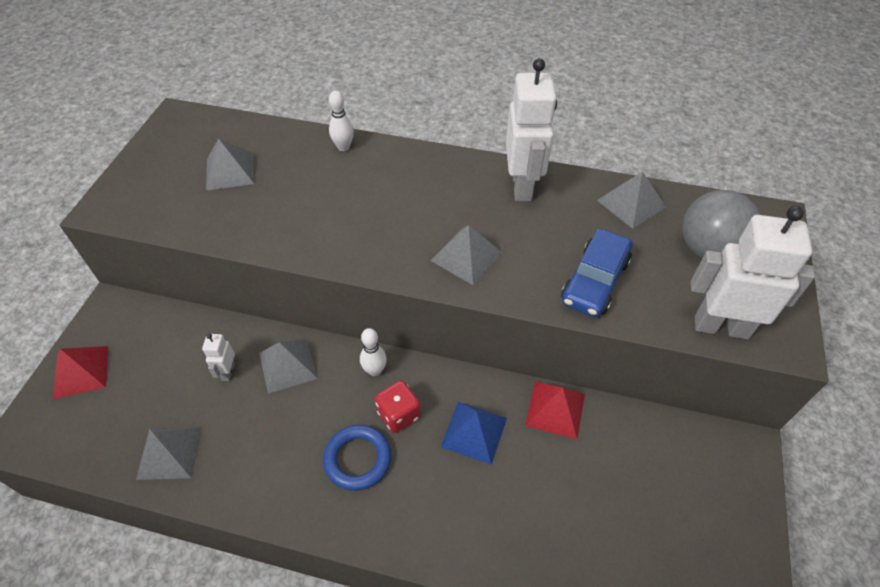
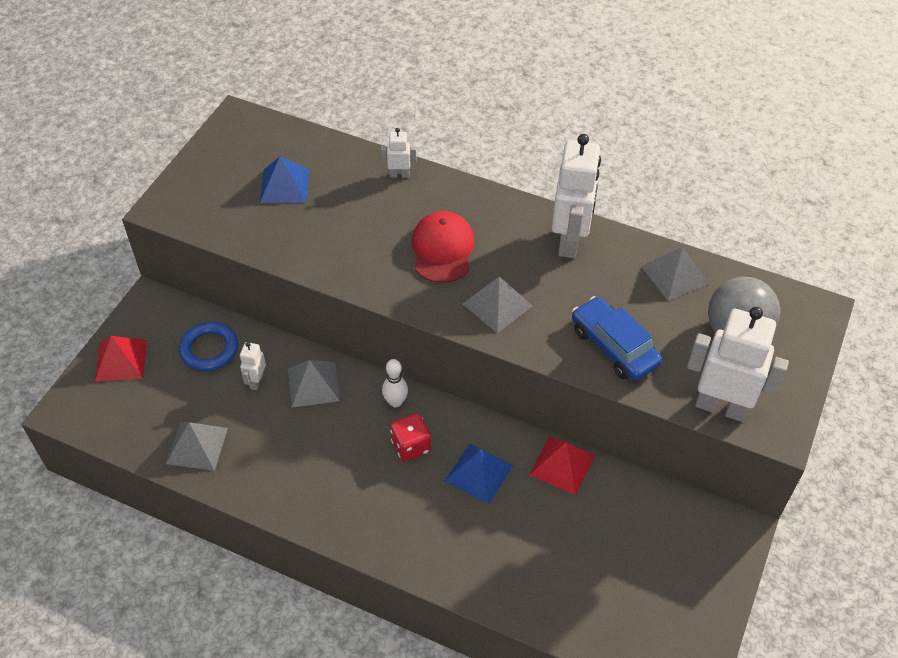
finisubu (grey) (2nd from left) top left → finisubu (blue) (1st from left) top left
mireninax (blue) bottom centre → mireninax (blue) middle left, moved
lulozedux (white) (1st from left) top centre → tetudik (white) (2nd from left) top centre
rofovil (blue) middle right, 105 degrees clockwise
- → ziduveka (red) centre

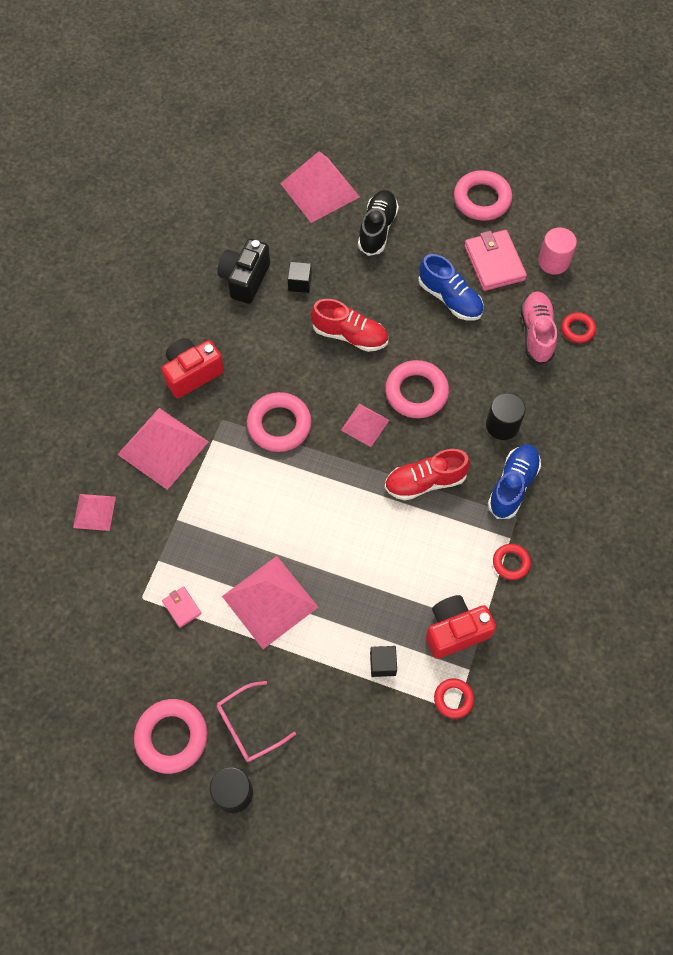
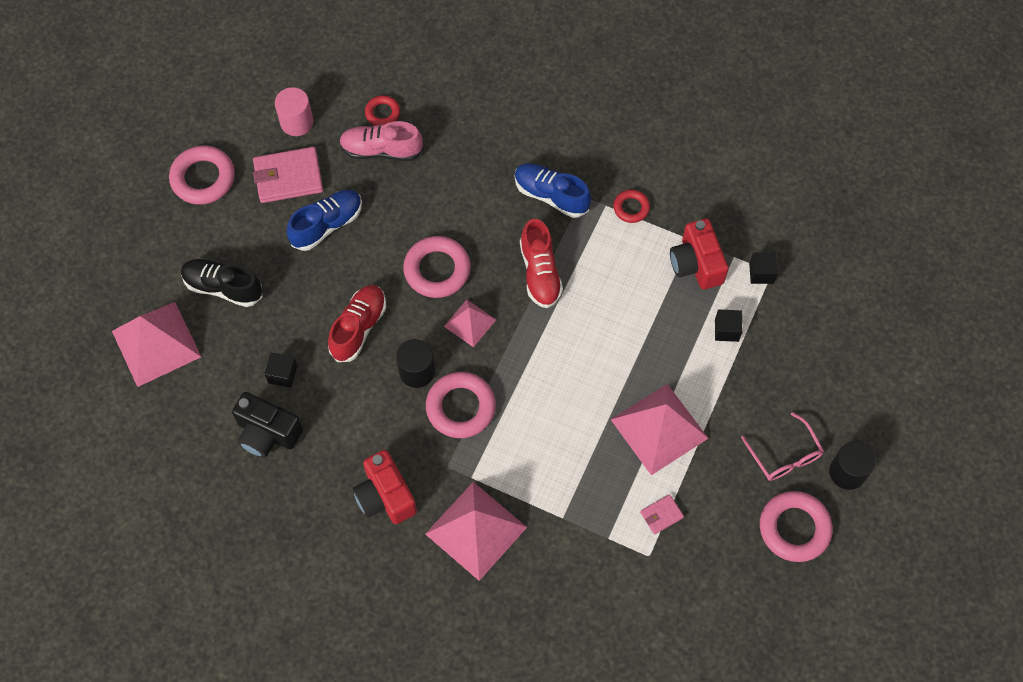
finisubu (pink) (1st from left) middle left → -
mireninax (red) (1st from left) bottom right → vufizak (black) (3rd from left) middle right
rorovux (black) (2nd from left in the first image) middle right → rorovux (black) (1st from left) centre, moved

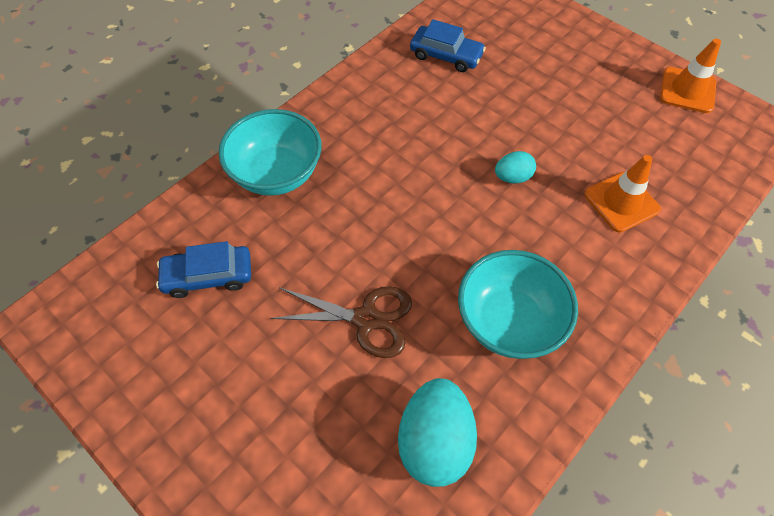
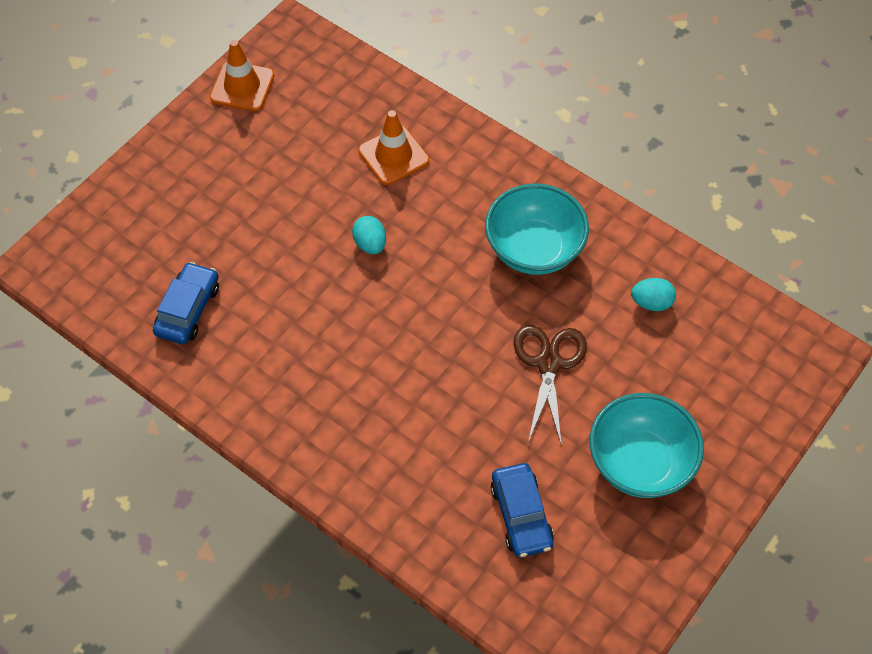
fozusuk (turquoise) (1st from left in the first image) top centre → fozusuk (turquoise) (2nd from left) bottom right, moved
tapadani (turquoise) (1st from left in the first image) bottom centre → tapadani (turquoise) (2nd from left) middle right, x0.53

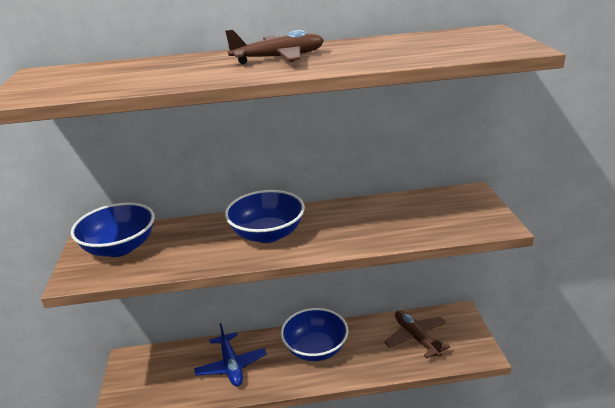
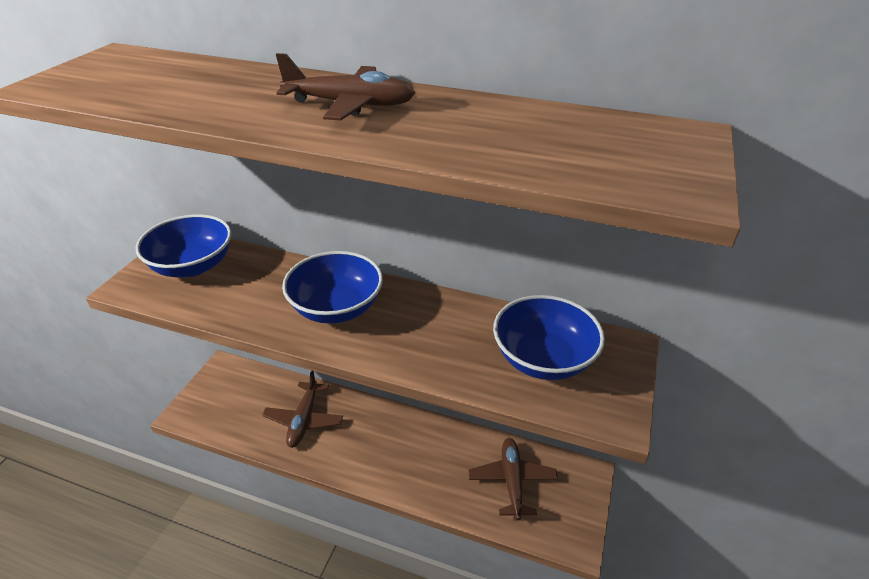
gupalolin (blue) bottom centre → gupalolin (brown) (1st from left) bottom centre
fozusuk (blue) (3rd from left) bottom centre → fozusuk (blue) (3rd from left) centre, moved

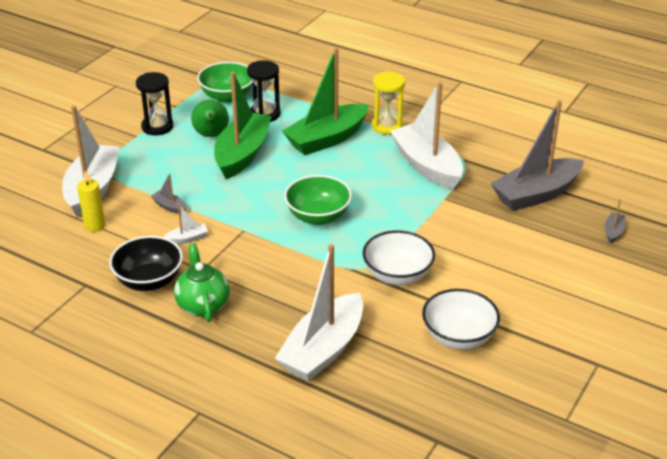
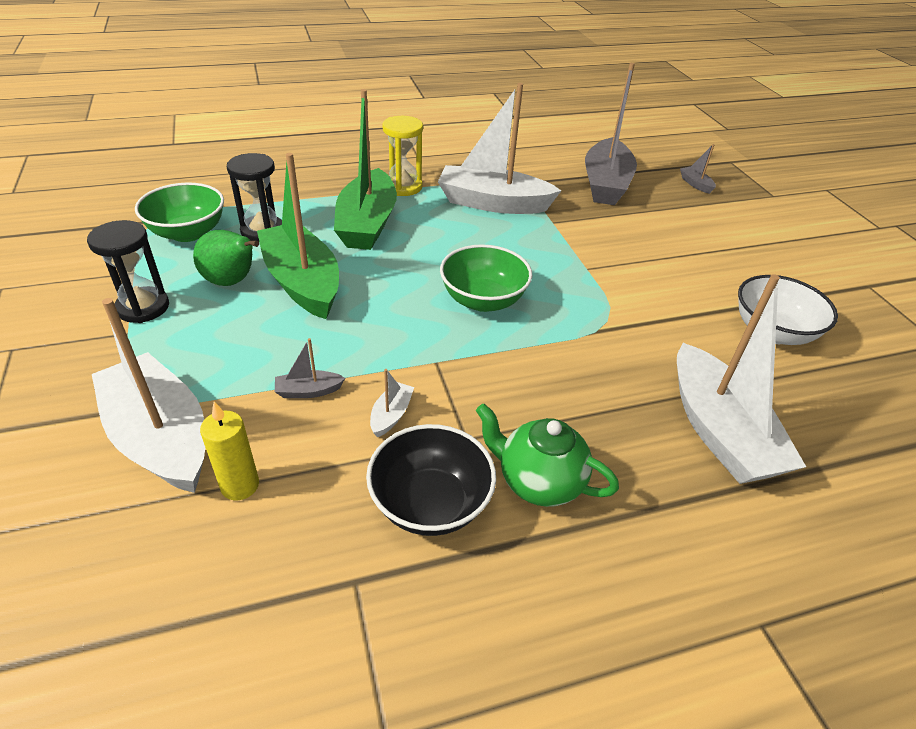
fozusuk (white) (1st from left) centre → -

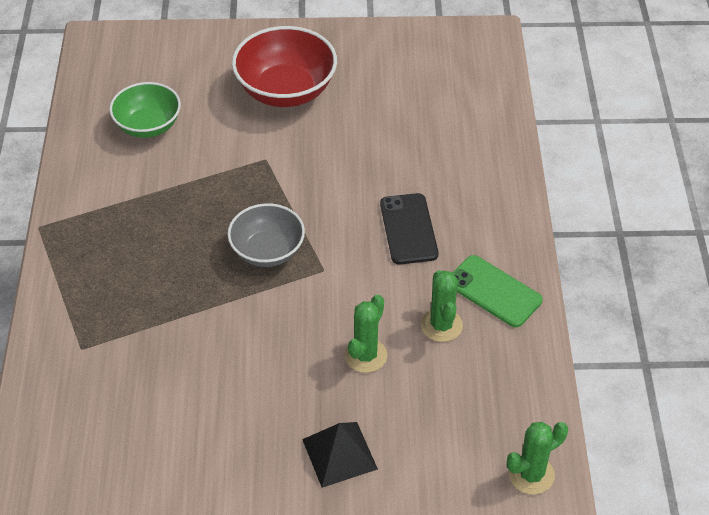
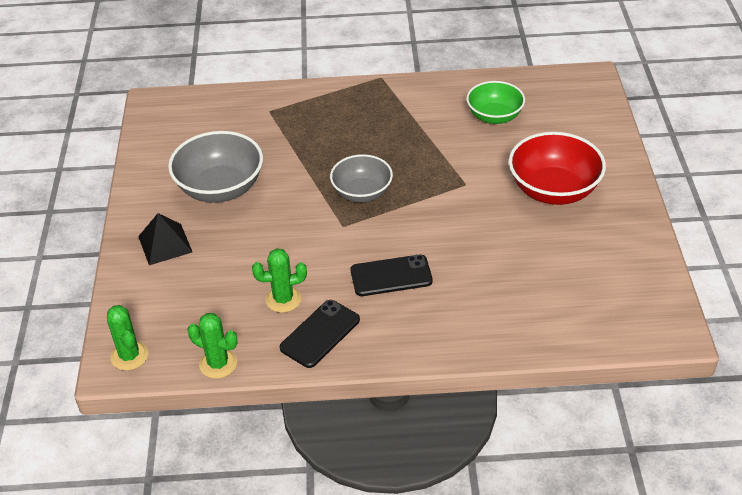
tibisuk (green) (1st from left in the first image) centre → tibisuk (green) (2nd from left) bottom left, moved
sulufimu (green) middle right → sulufimu (black) (1st from left) bottom centre
- → fozusuk (grey) (1st from left) middle left

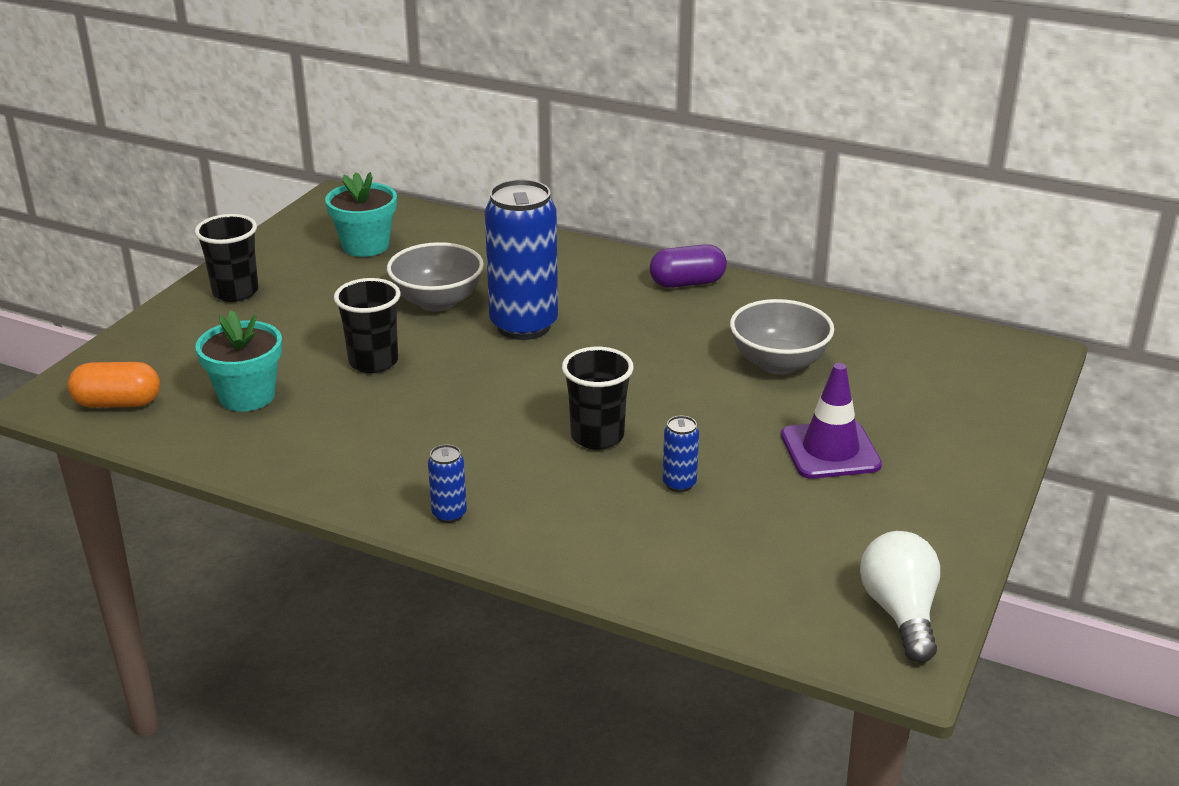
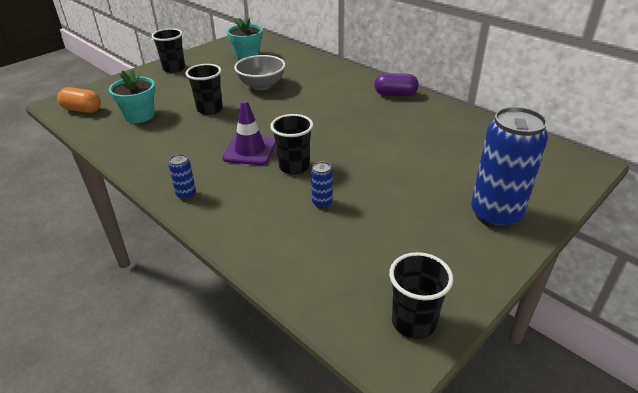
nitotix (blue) (2nd from left in the first image) top centre → nitotix (blue) (3rd from left) middle right, moved
fozusuk (grey) (2nd from left) centre → -
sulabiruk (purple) middle right → sulabiruk (purple) centre, moved
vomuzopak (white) bottom right → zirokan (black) (4th from left) bottom centre

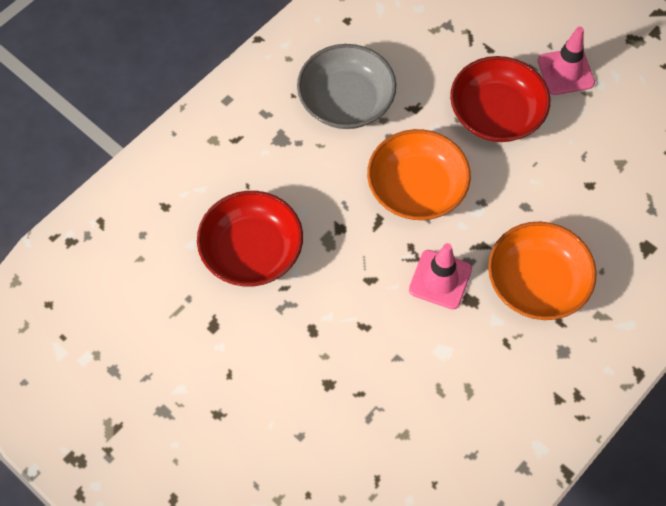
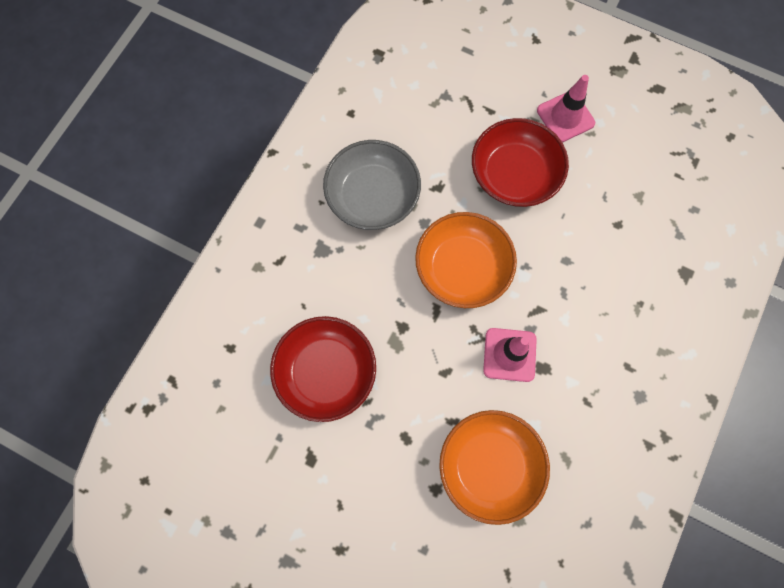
fozusuk (orange) (2nd from left) middle right → fozusuk (orange) (2nd from left) bottom centre, moved

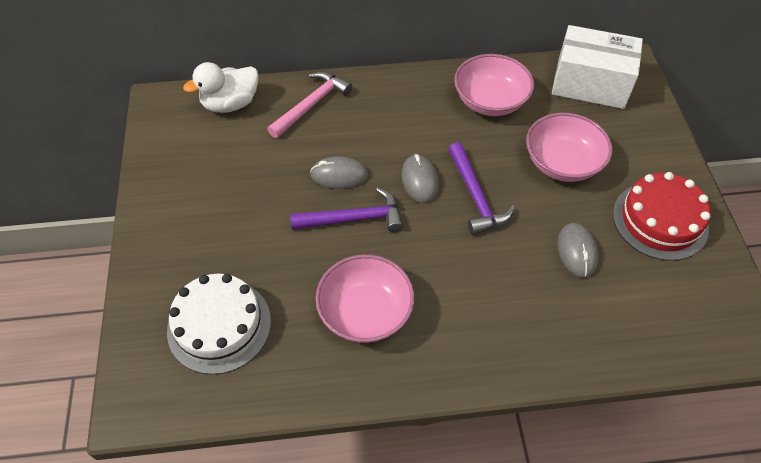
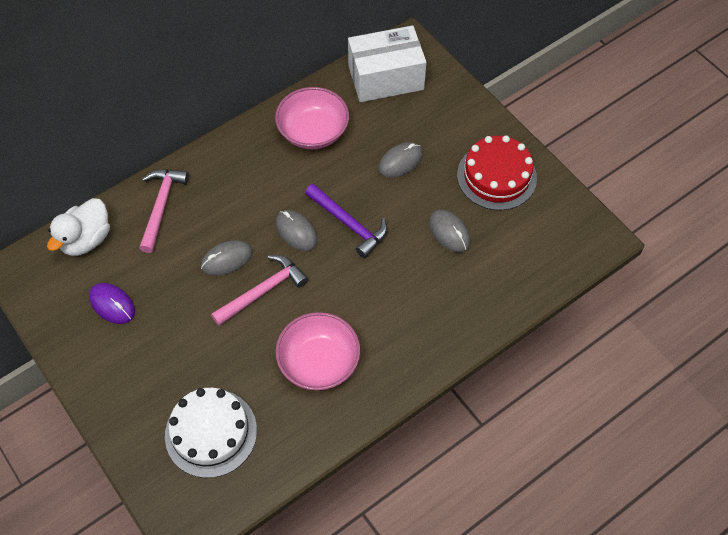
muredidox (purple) (1st from left) centre → muredidox (pink) (2nd from left) centre
fozusuk (pink) (3rd from left) top right → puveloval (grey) (3rd from left) top centre
- → puveloval (purple) middle left

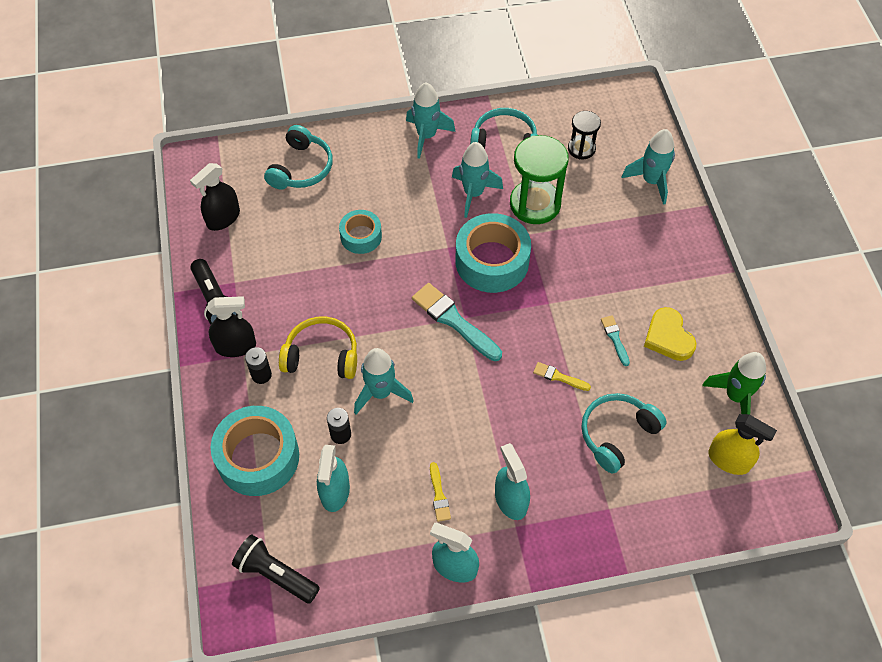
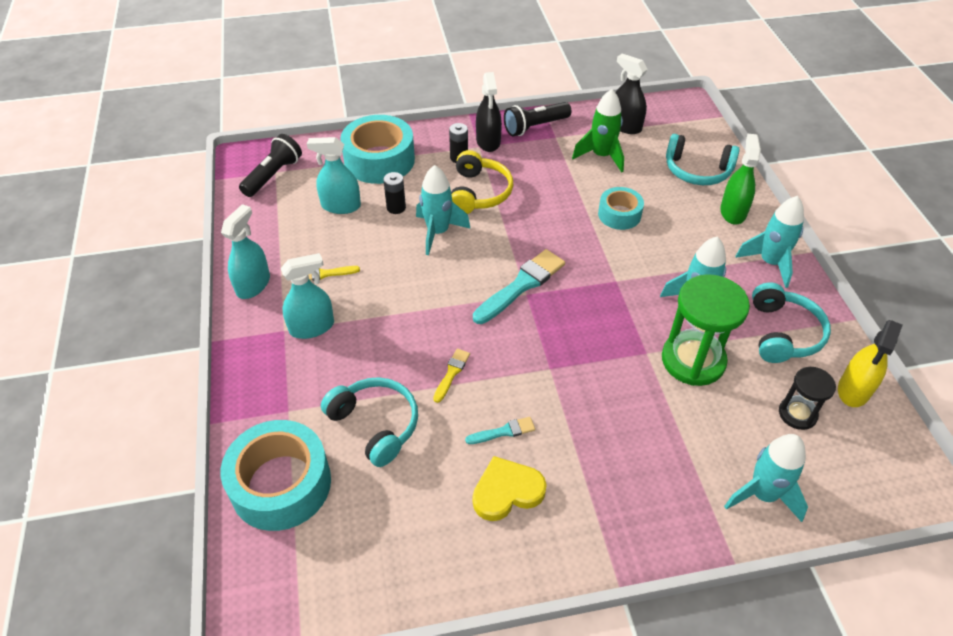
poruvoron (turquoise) (3rd from left in the first image) centre → poruvoron (turquoise) (1st from left) bottom left, moved
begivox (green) middle right → begivox (green) top centre, moved
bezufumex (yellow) bottom right → bezufumex (yellow) middle right, moved
- → bezufumex (green) top right

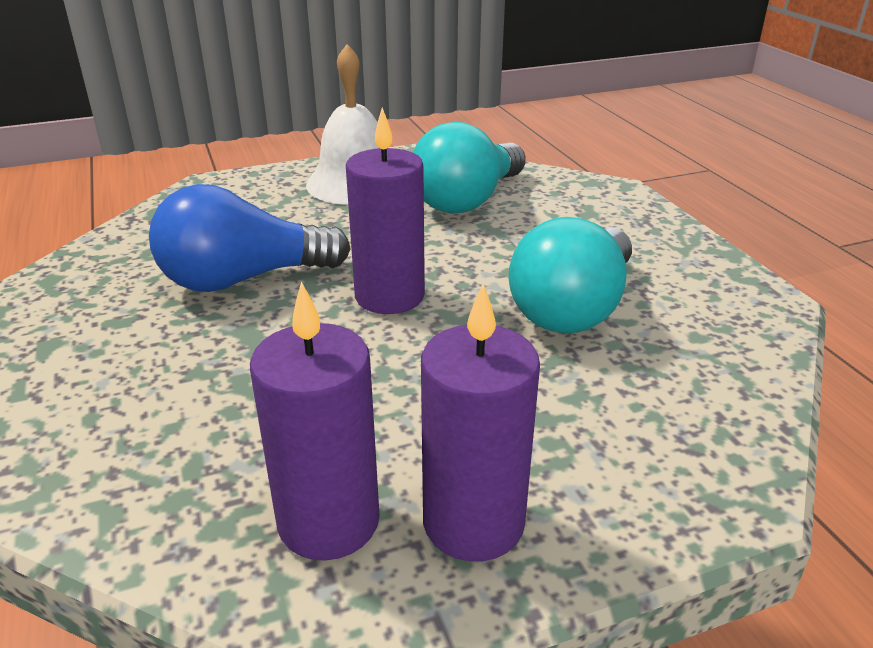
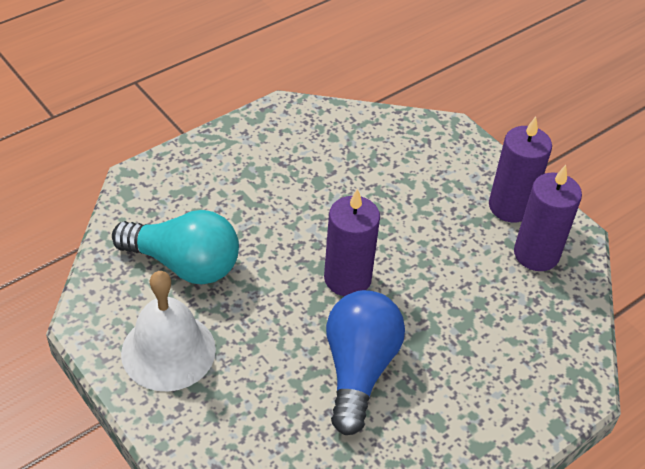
vomuzopak (blue) middle left → vomuzopak (blue) bottom centre, 135 degrees counterclockwise
vomuzopak (turquoise) (2nd from left) centre → -

